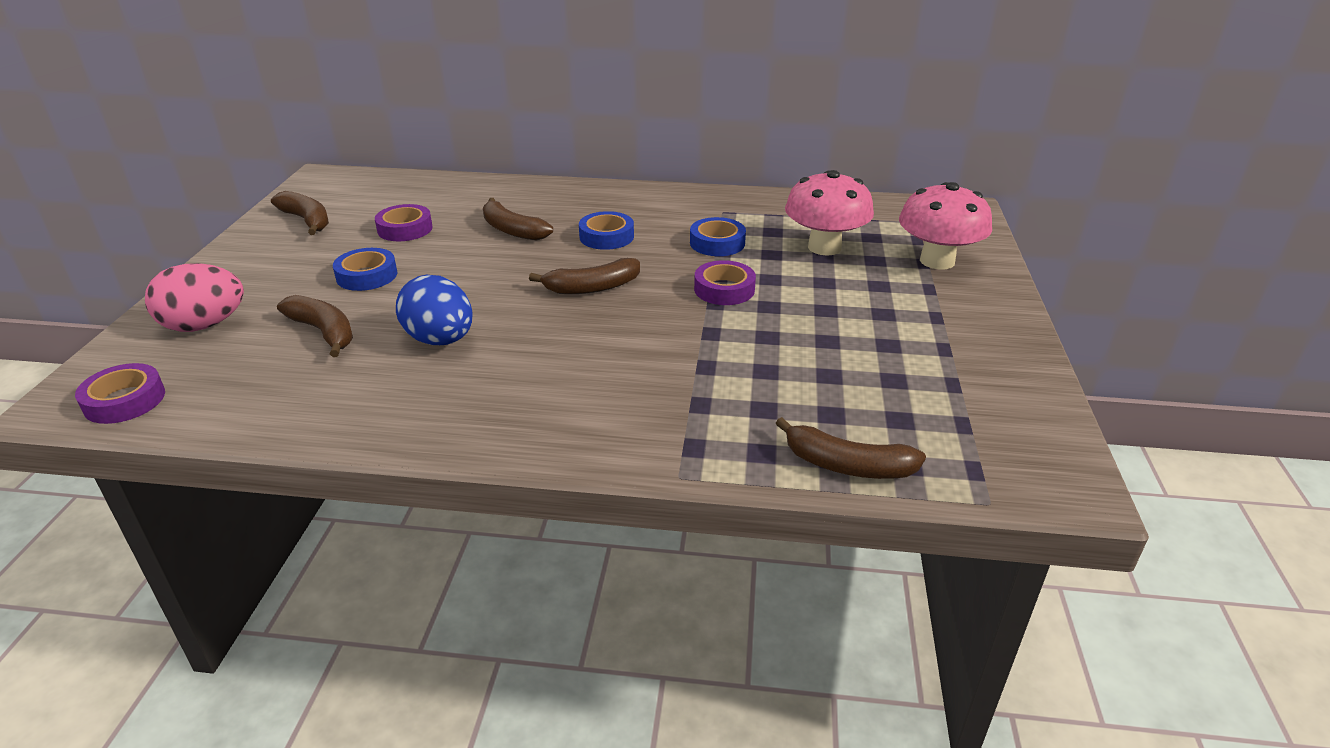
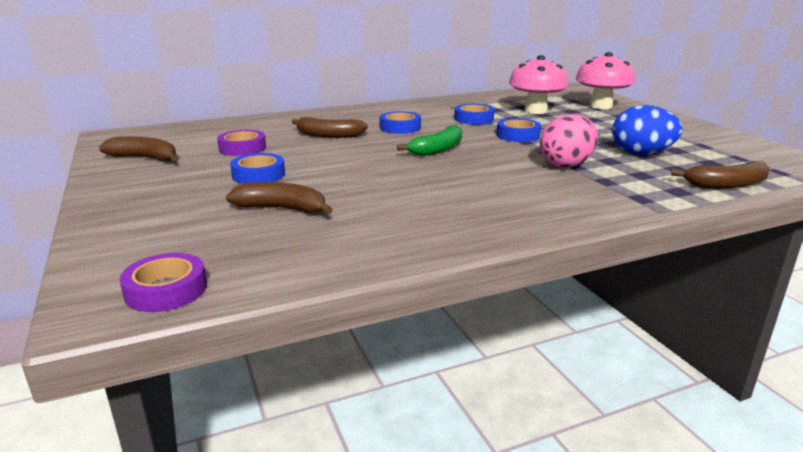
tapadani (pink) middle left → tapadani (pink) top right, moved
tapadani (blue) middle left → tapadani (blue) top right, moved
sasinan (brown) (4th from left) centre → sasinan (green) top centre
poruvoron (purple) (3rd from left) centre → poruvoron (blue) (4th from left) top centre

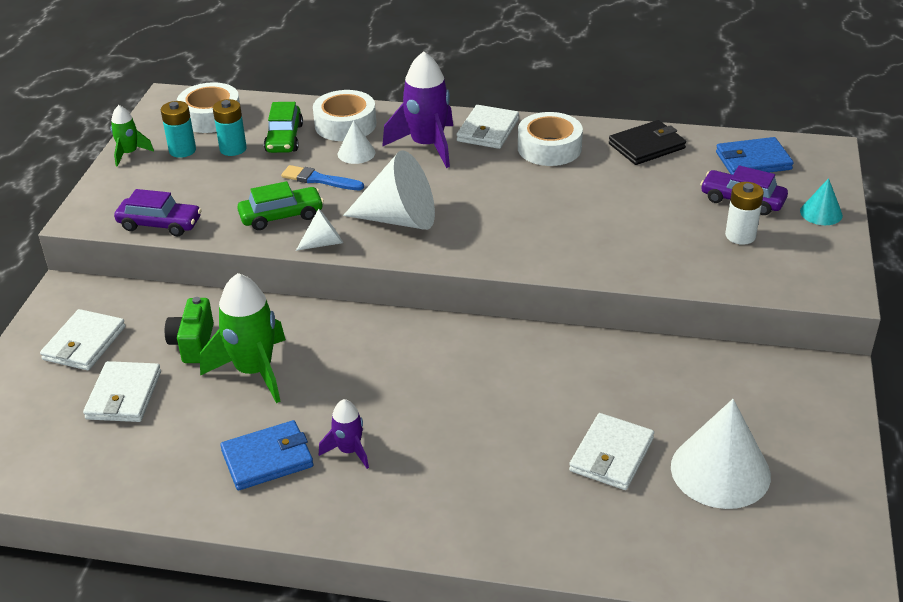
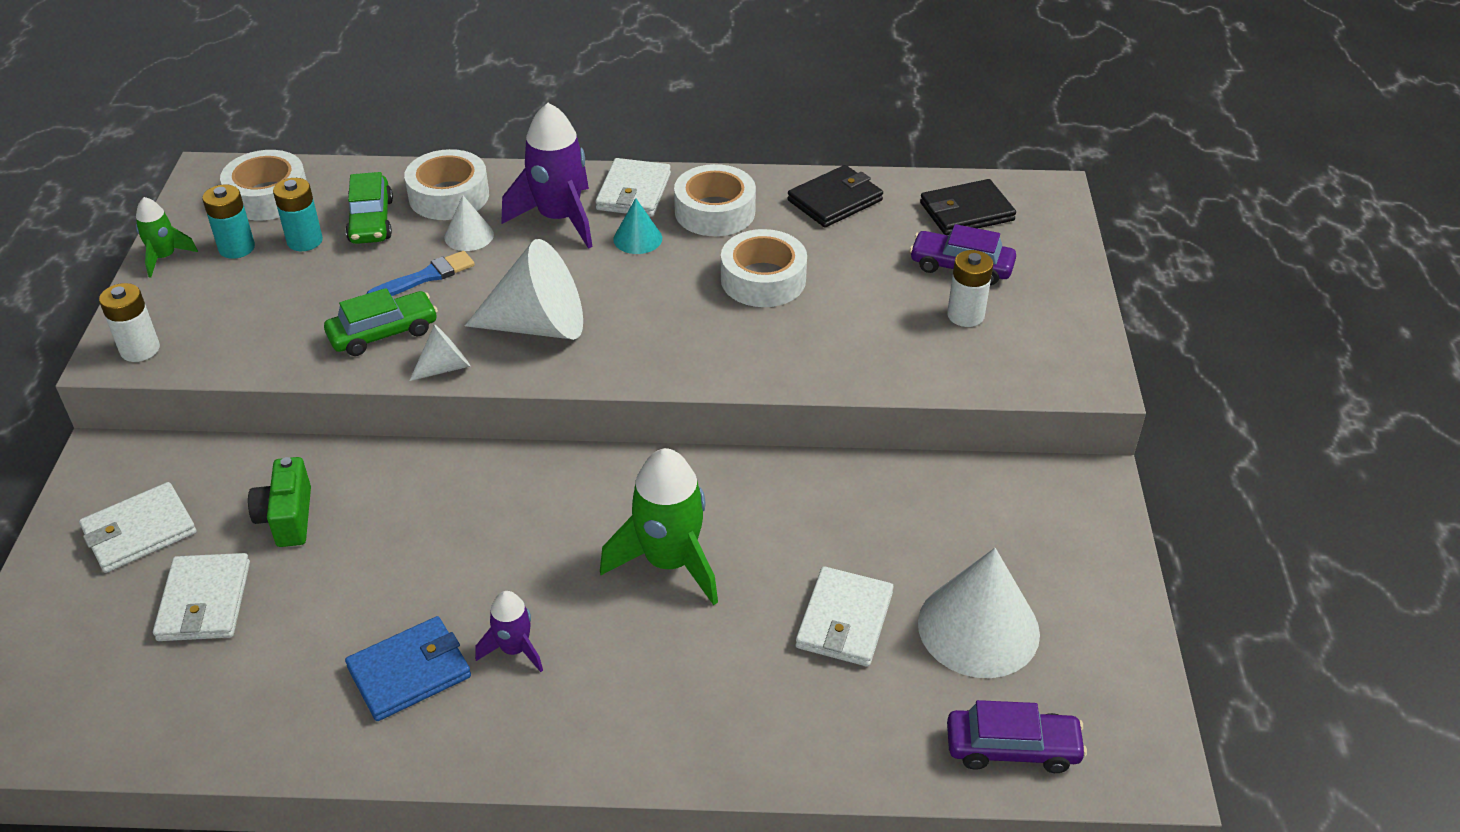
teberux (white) (1st from left) middle left, 45 degrees clockwise
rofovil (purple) (1st from left in the first image) middle left → rofovil (purple) (2nd from left) bottom right, moved
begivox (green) (2nd from left) middle left → begivox (green) (2nd from left) centre, moved
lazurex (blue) top centre → lazurex (blue) top left, 135 degrees clockwise
teberux (blue) (2nd from left) top right → teberux (black) (2nd from left) top centre
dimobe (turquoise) middle right → dimobe (turquoise) top centre, moved
- → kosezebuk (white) (1st from left) middle left
- → poruvoron (white) (4th from left) top centre

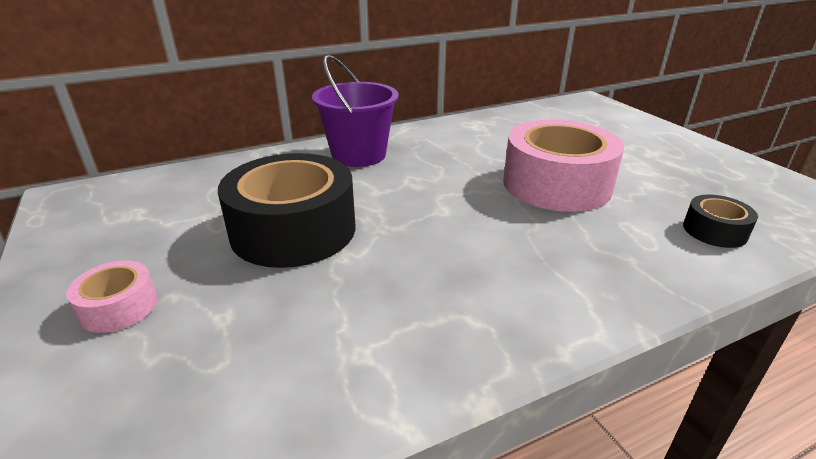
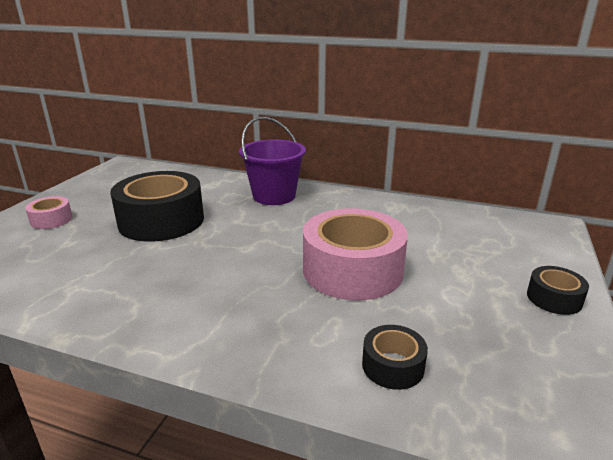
- → poruvoron (black) (3rd from left) middle right

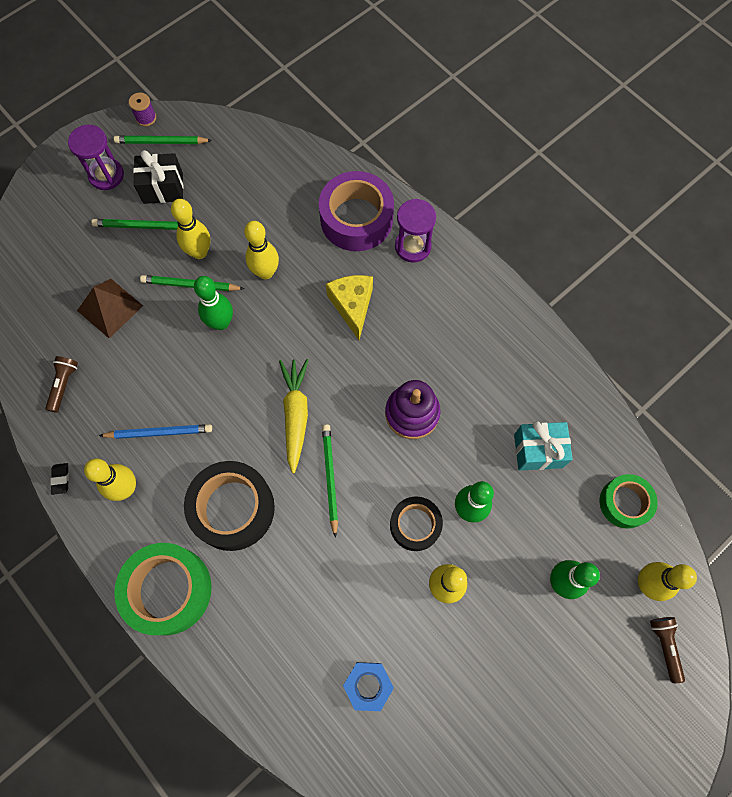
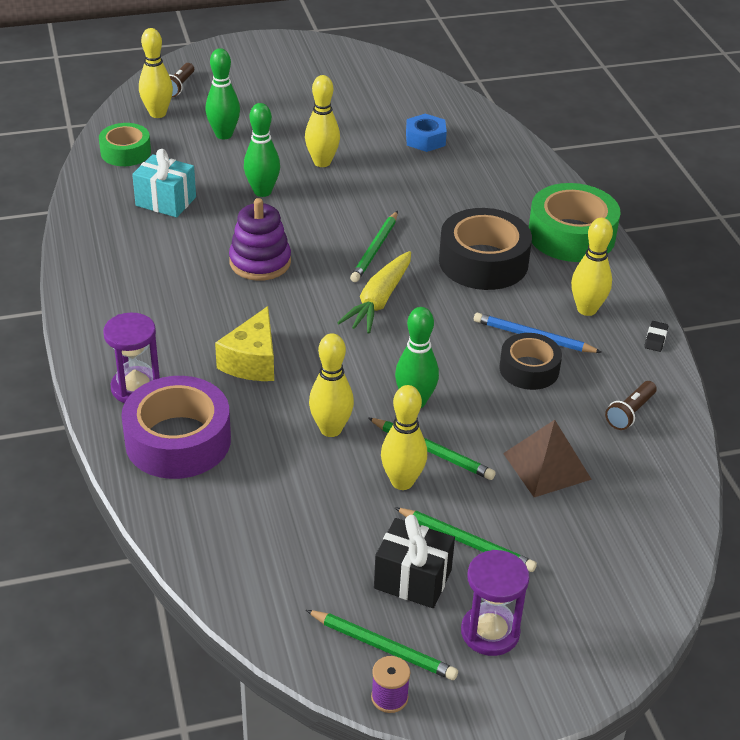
poruvoron (black) (2nd from left) centre → poruvoron (black) (2nd from left) middle right, moved

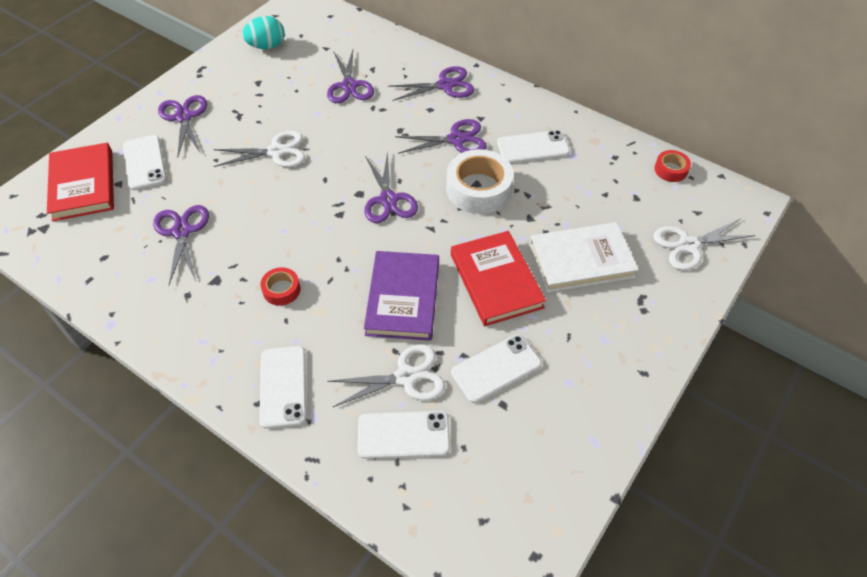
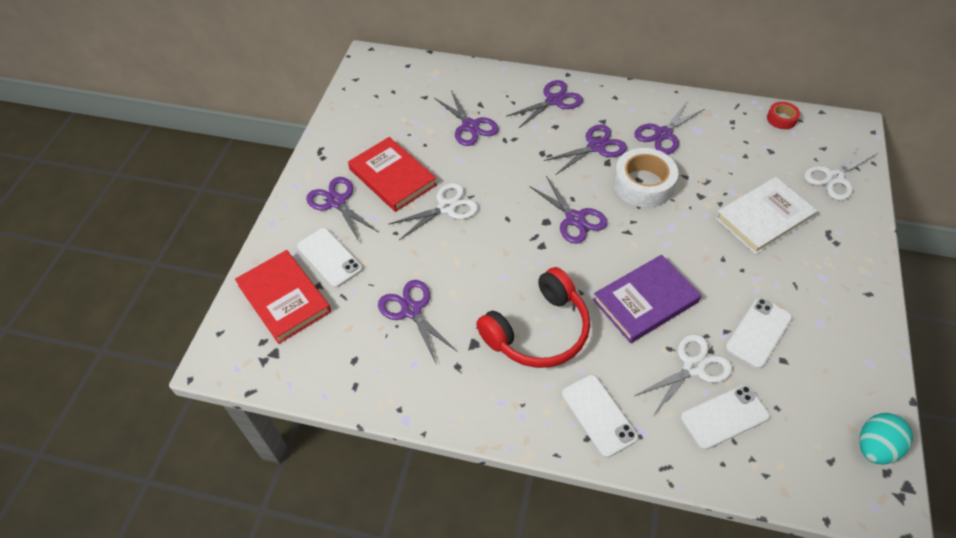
tapadani (turquoise) top left → tapadani (turquoise) bottom right, moved
poruvoron (red) (1st from left) middle left → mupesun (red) centre
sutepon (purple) centre → sutepon (purple) middle right, 75 degrees clockwise
sutepon (red) (2nd from left) centre → sutepon (red) (2nd from left) top centre, moved
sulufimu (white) (5th from left) top centre → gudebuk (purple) (7th from left) top right

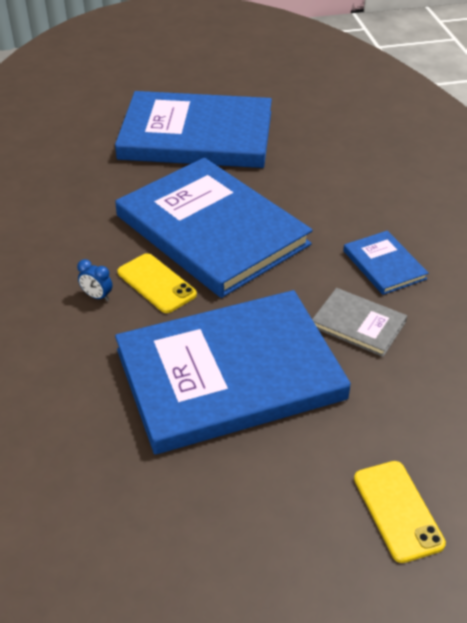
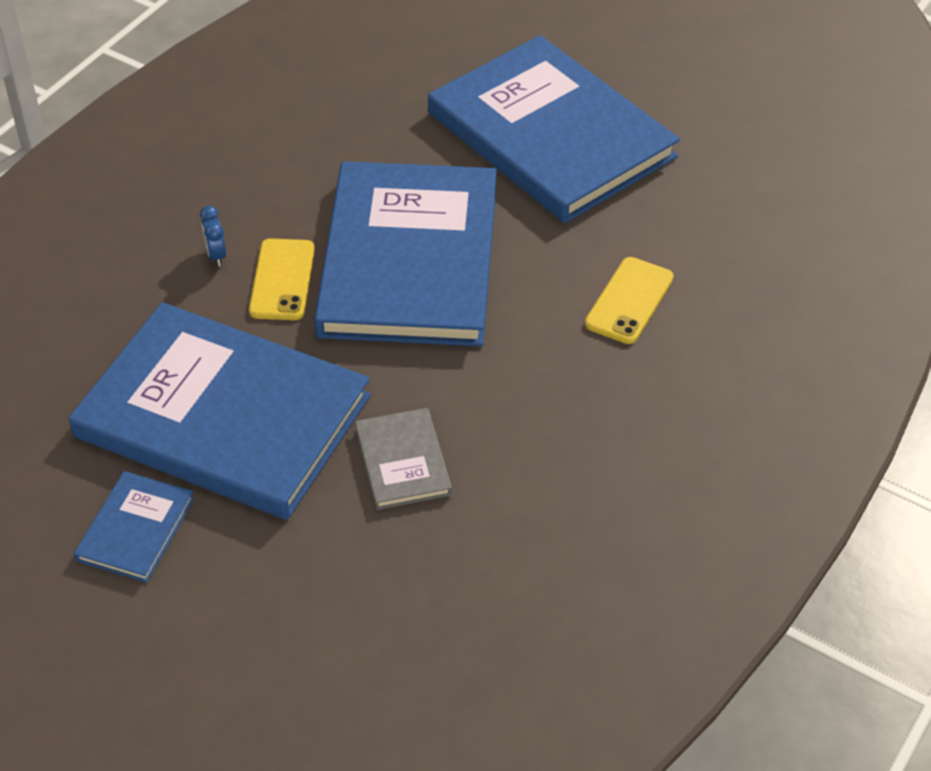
sutepon (blue) (4th from left in the first image) middle right → sutepon (blue) (1st from left) bottom left, moved
sulufimu (yellow) (2nd from left) bottom right → sulufimu (yellow) (2nd from left) middle right, moved

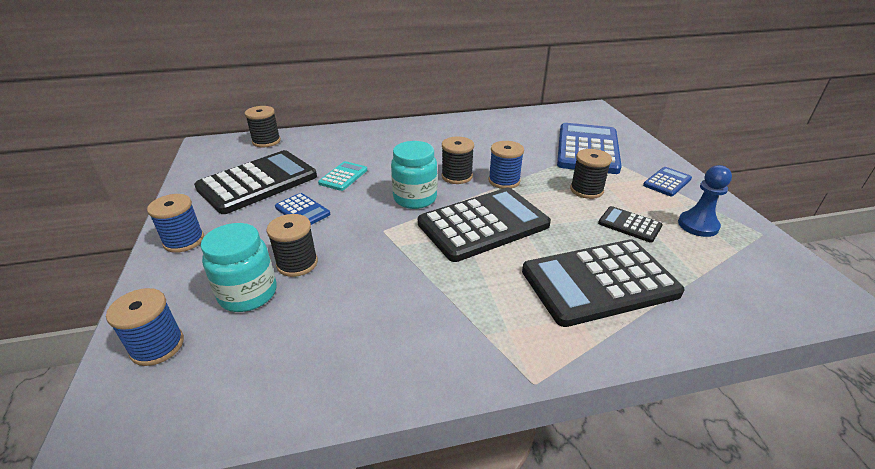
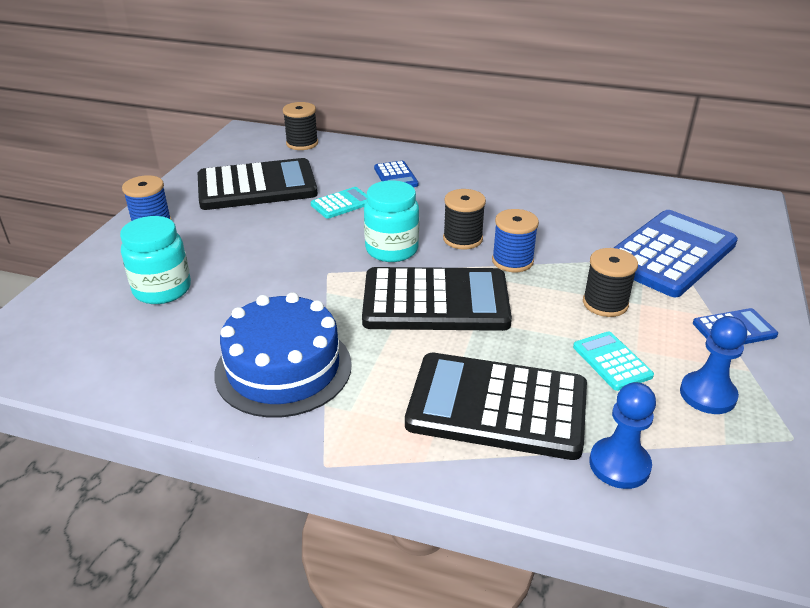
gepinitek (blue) (1st from left) bottom left → -
gepinitek (black) (2nd from left) centre → -
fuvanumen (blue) (1st from left) centre → fuvanumen (blue) (1st from left) top centre, moved
fuvanumen (black) (4th from left) middle right → fuvanumen (turquoise) (2nd from left) middle right
- → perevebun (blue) centre
- → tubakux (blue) (1st from left) bottom right

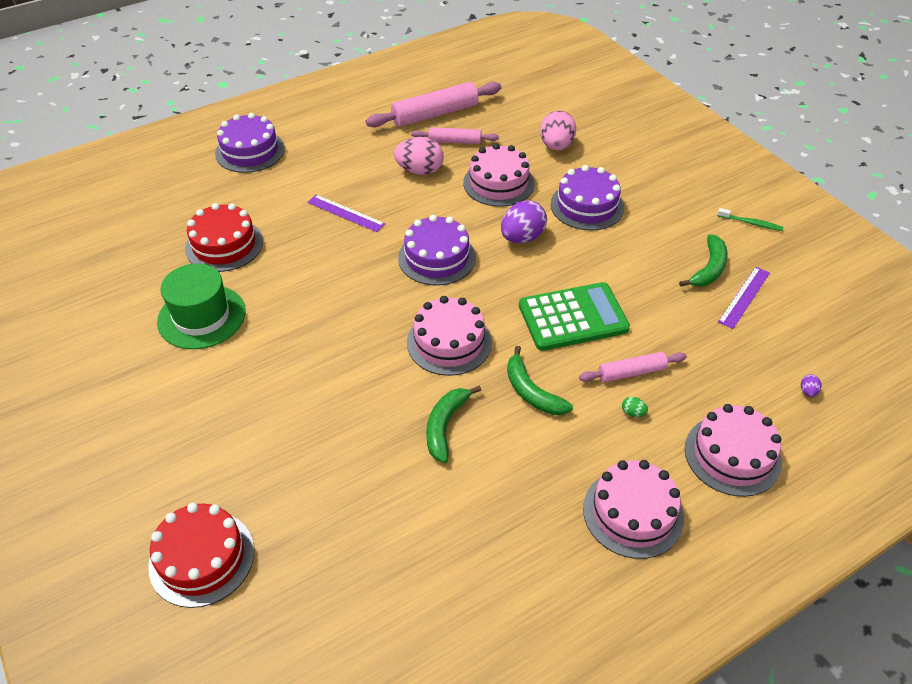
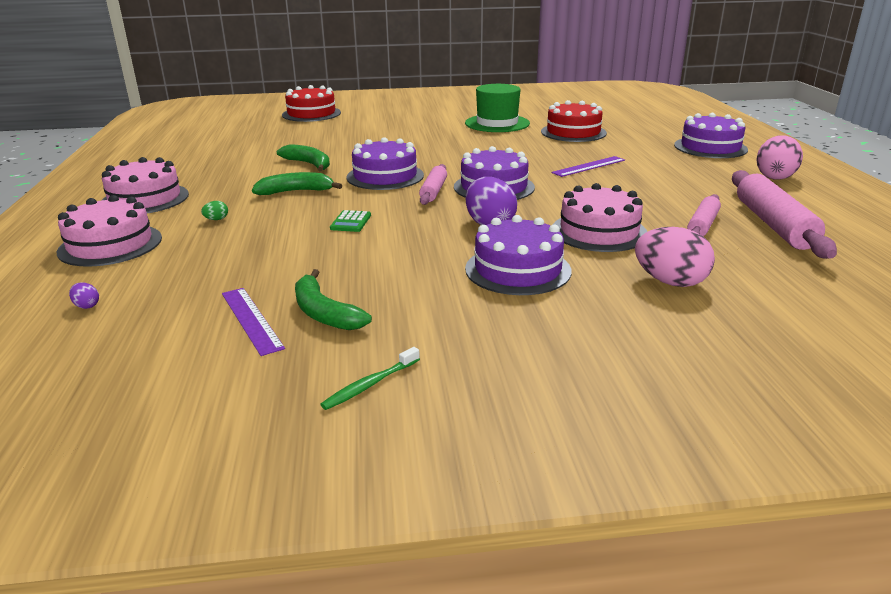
tapadani (pink) (1st from left in the first image) top centre → tapadani (pink) (2nd from left) top right, moved
perevebun (pink) (1st from left) centre → perevebun (purple) (1st from left) top centre
fuvanumen (green) centre, x0.42
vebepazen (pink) (3rd from left in the first image) middle right → vebepazen (pink) (1st from left) top centre, moved

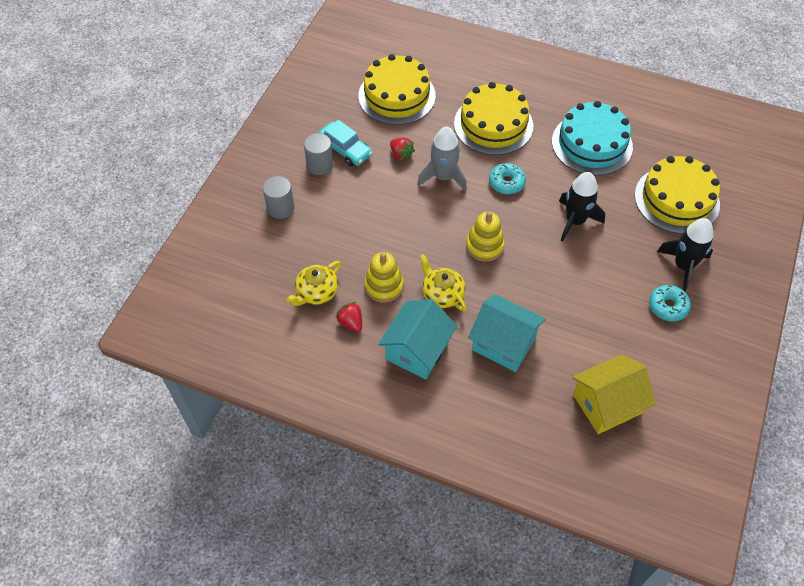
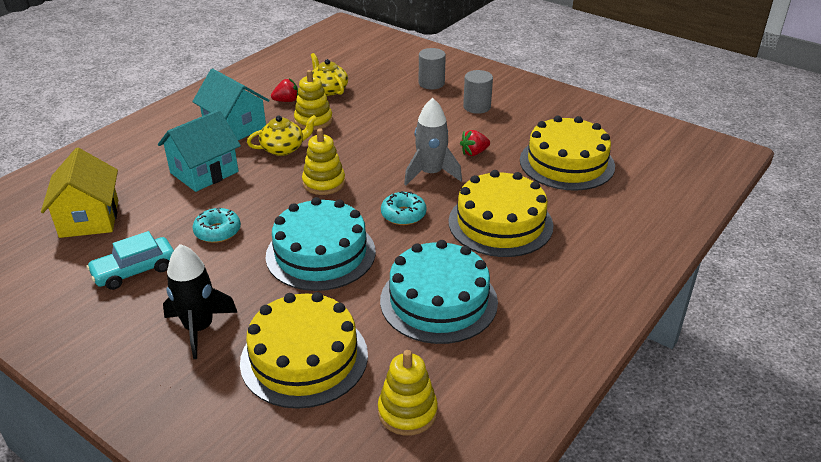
rofovil (turquoise) top centre → rofovil (turquoise) middle left, moved
begivox (black) (1st from left) middle right → perevebun (turquoise) (1st from left) centre
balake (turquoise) (2nd from left in the first image) middle right → balake (turquoise) (1st from left) middle left, moved
- → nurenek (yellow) (3rd from left) bottom centre

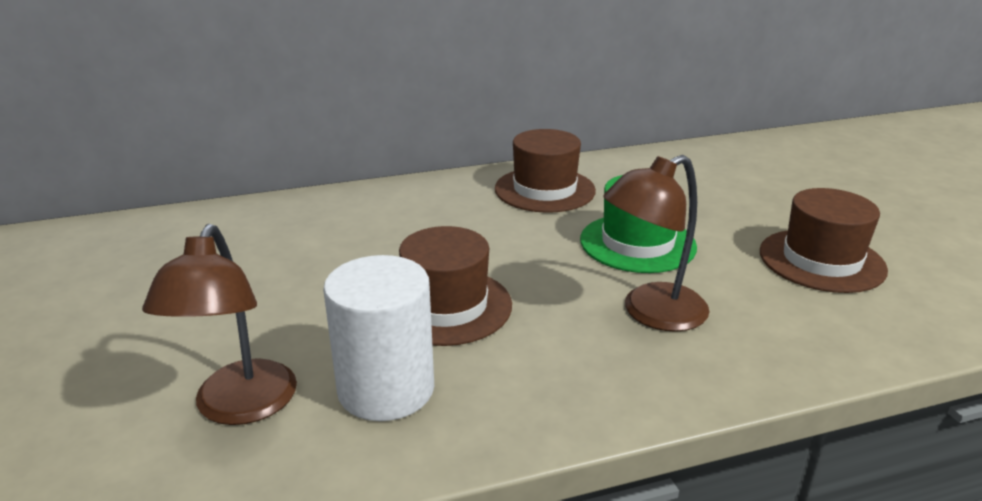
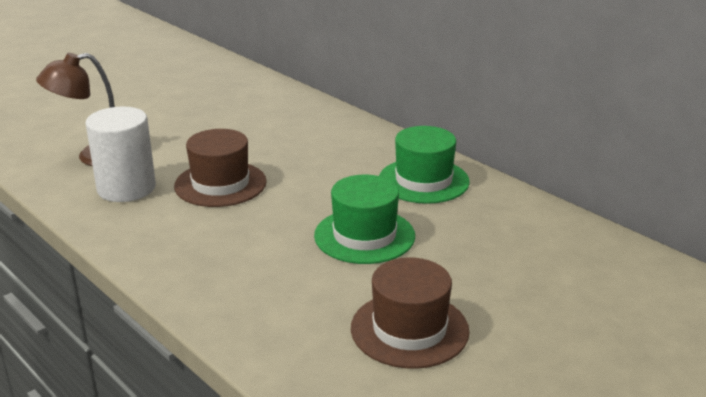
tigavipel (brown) (2nd from left) centre → tigavipel (green) (2nd from left) centre
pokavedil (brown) (2nd from left) middle right → -

